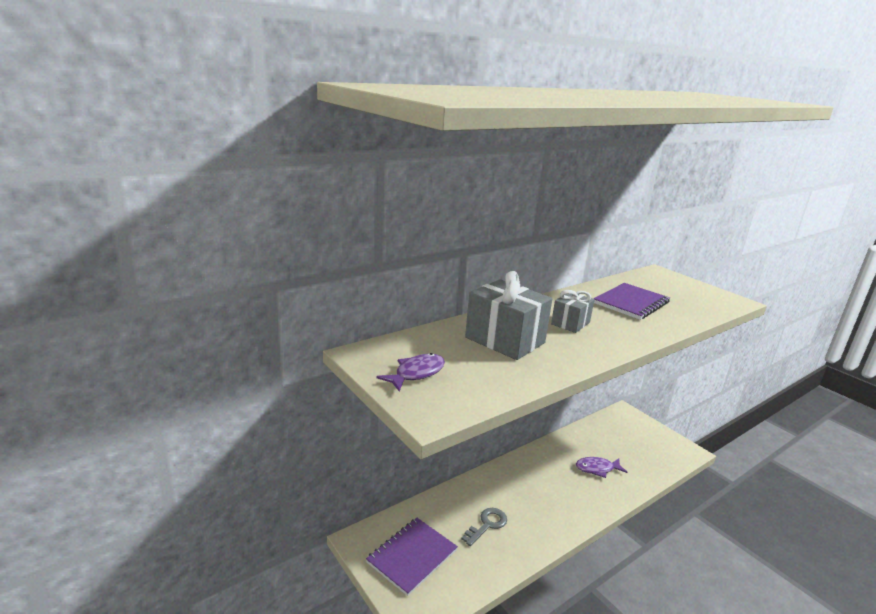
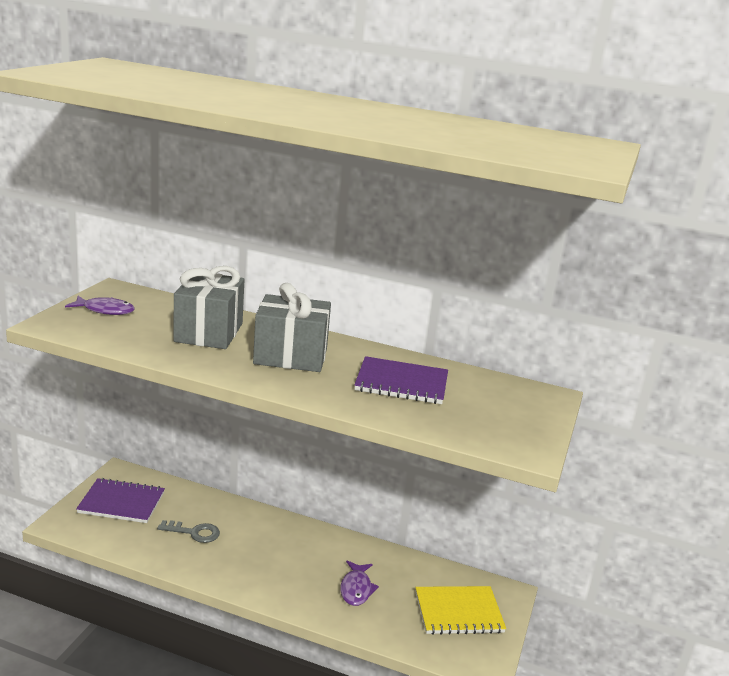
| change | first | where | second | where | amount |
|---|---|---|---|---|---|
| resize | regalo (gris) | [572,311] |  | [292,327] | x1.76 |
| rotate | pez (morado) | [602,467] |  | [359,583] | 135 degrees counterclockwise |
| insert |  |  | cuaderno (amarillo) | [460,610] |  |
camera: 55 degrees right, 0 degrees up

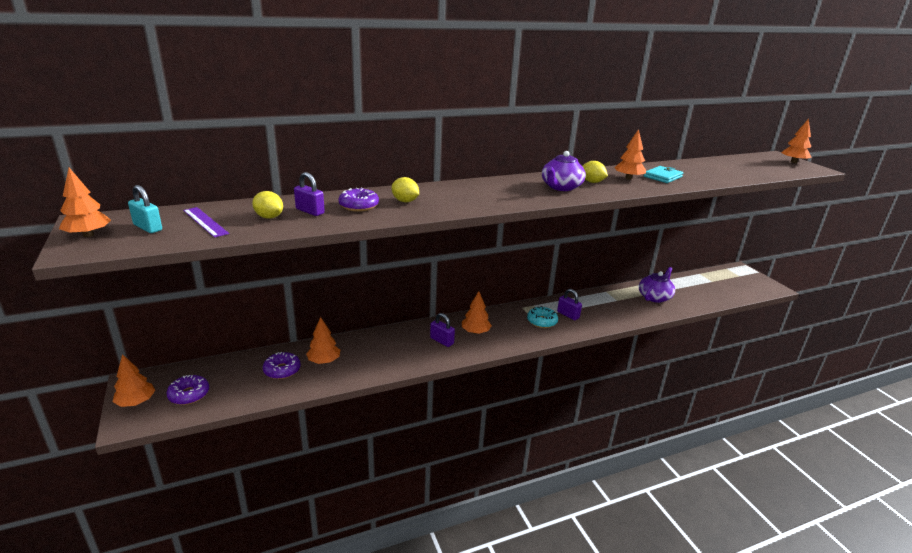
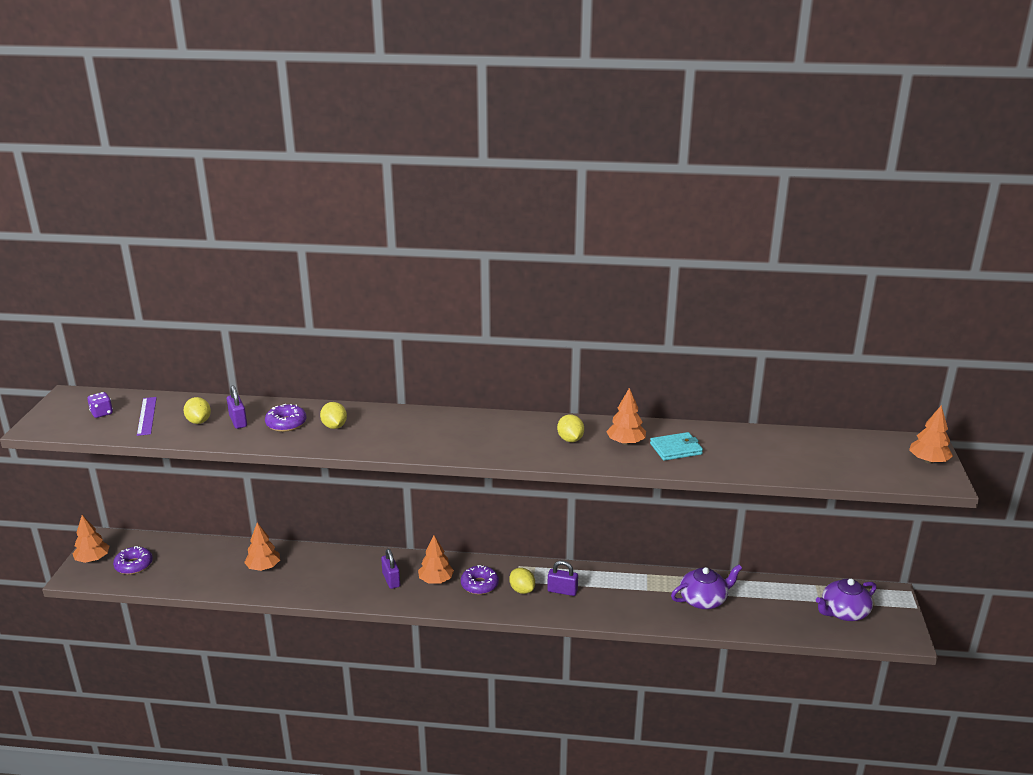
| change | first | where | second | where | amount |
|---|---|---|---|---|---|
| replace | candado (turquesa) | [145,209] | dado (morado) | [100,405] |  |
| move | rosquilla (morado) | [282,365] |  | [480,580] |  |
| replace | rosquilla (turquesa) | [542,317] | limón (amarillo) | [522,581] |  |
| rotate | candado (morado) | [569,304] |  | [562,578] | 60 degrees counterclockwise |
| move | tetera (morado) | [564,171] |  | [846,600] |  |
| delete | árbol (naranja) | [85,202] |  |  |  |
camera: 30 degrees right, 0 degrees up

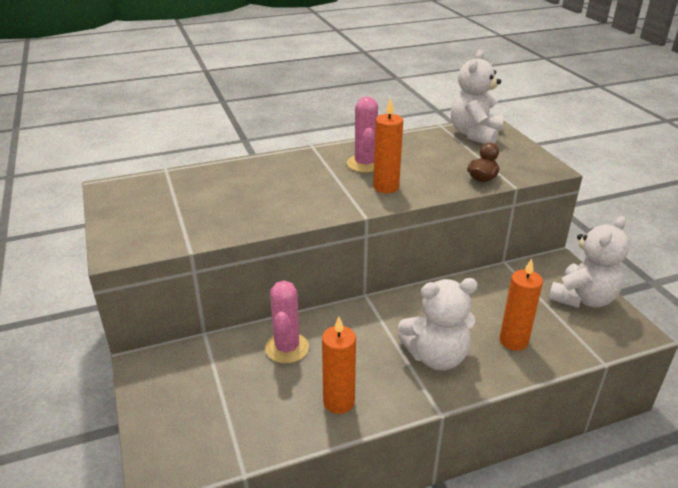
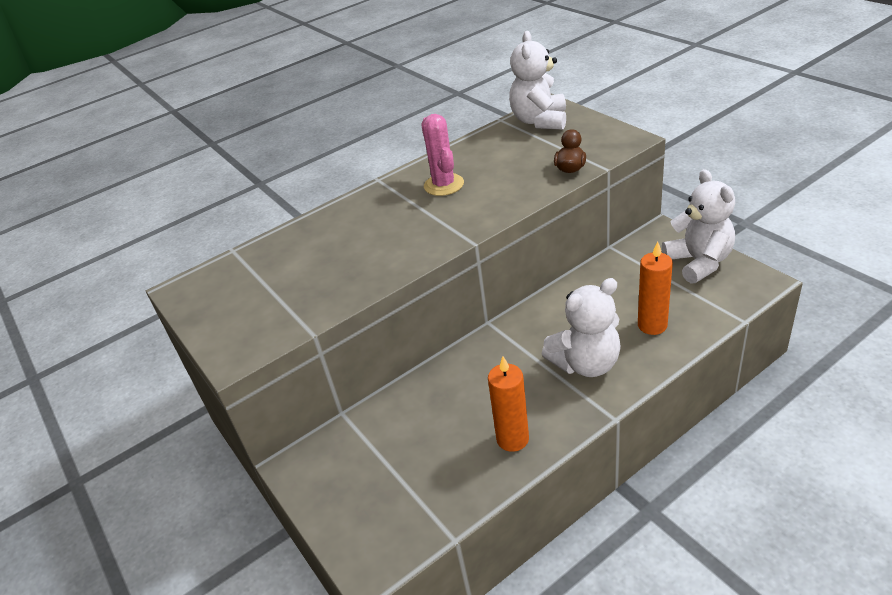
| change | first | where | second | where | amount |
|---|---|---|---|---|---|
| rotate | osito (blanco) | [589,262] |  | [698,226] | 45 degrees counterclockwise |
| delete | cactus (rosa) | [287,322] |  |  |  |
| delete | vela (naranja) | [388,145] |  |  |  |
camera: 10 degrees left, 5 degrees up

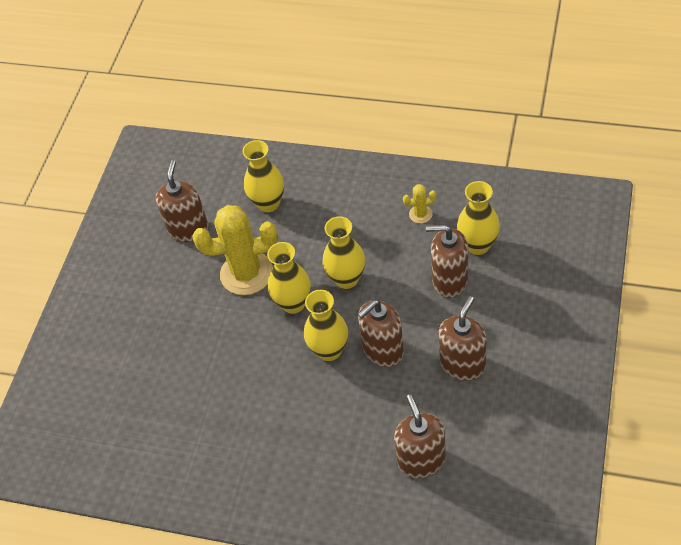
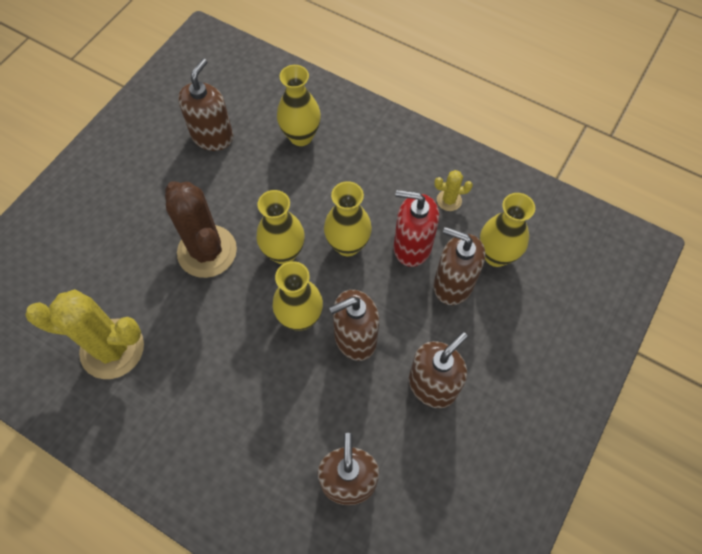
| change | first | where | second | where | amount |
|---|---|---|---|---|---|
| move | cactus (amarillo) | [235,250] |  | [84,334] |  |
| insert |  |  | cactus (marrón) | [201,229] |  |
| insert |  |  | dispensador de jabón (rojo) | [416,228] |  |
camera: 10 degrees right, 10 degrees up

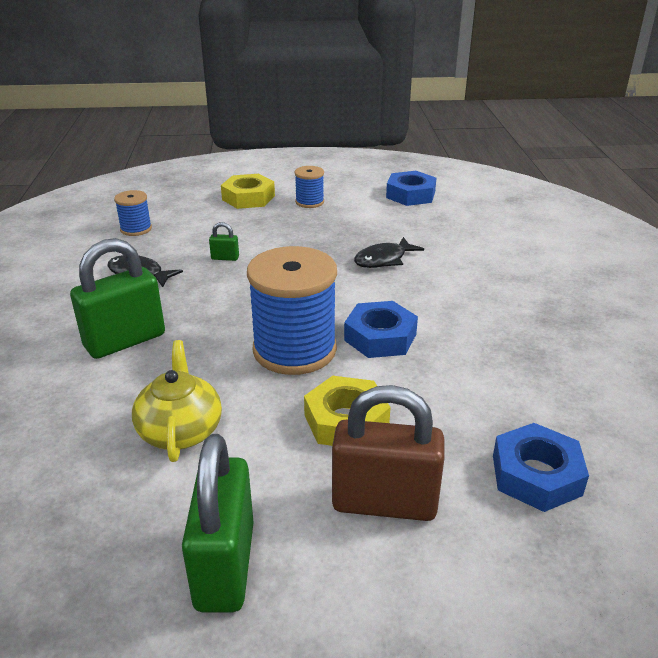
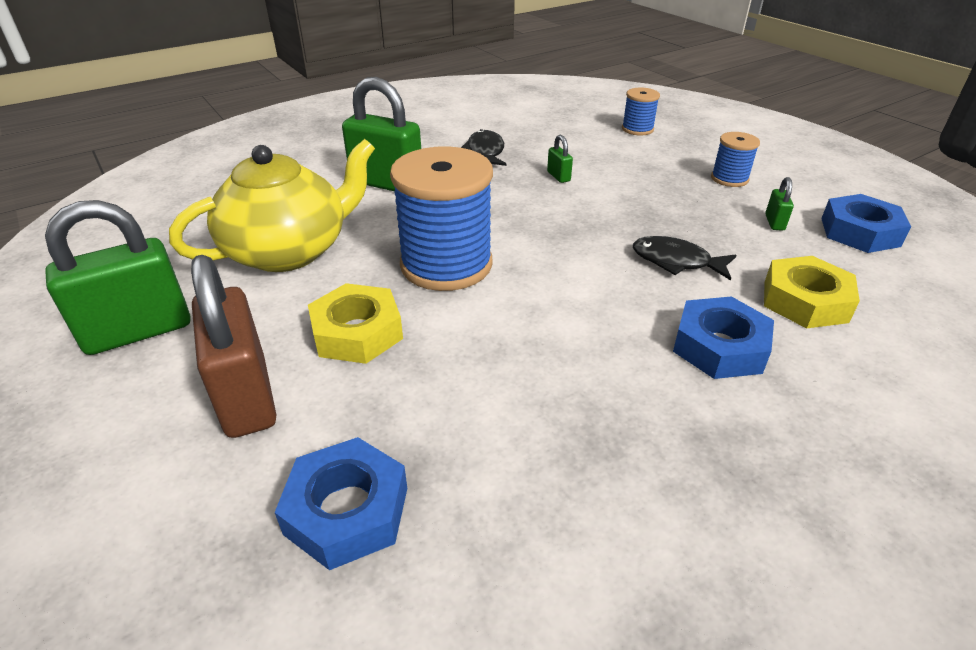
| change | first | where | second | where | amount |
|---|---|---|---|---|---|
| resize | tetera (amarillo) | [177,401] |  | [272,205] | x1.57 |
| move | carrete (azul) | [133,213] |  | [641,111] |  |
| move | tuerca (azul) | [381,329] |  | [723,337] |  |
| move | tuerca (amarillo) | [248,191] |  | [812,292] |  |
| insert |  |  | candado (verde) | [779,204] |  |
camera: 60 degrees right, 5 degrees up

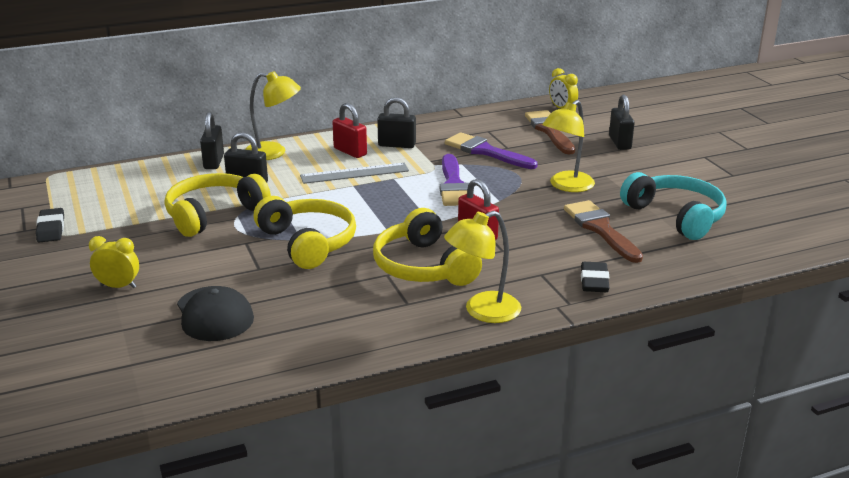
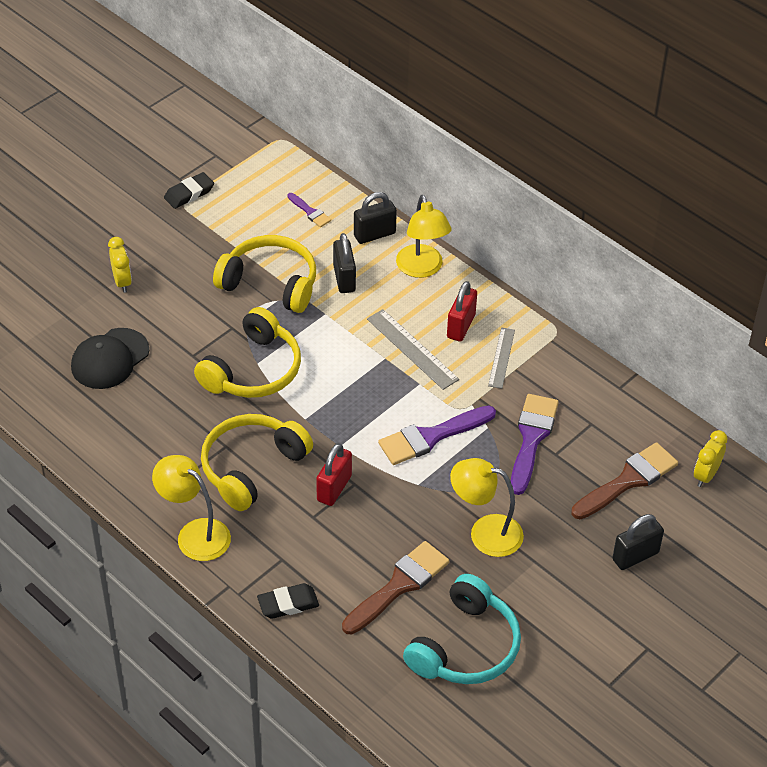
| change | first | where | second | where | amount |
|---|---|---|---|---|---|
| insert |  |  | pincel (morado) | [309,210] |  |
| replace | candado (negro) | [396,122] | regla (gris) | [501,358] |  |
camera: 65 degrees right, 20 degrees up

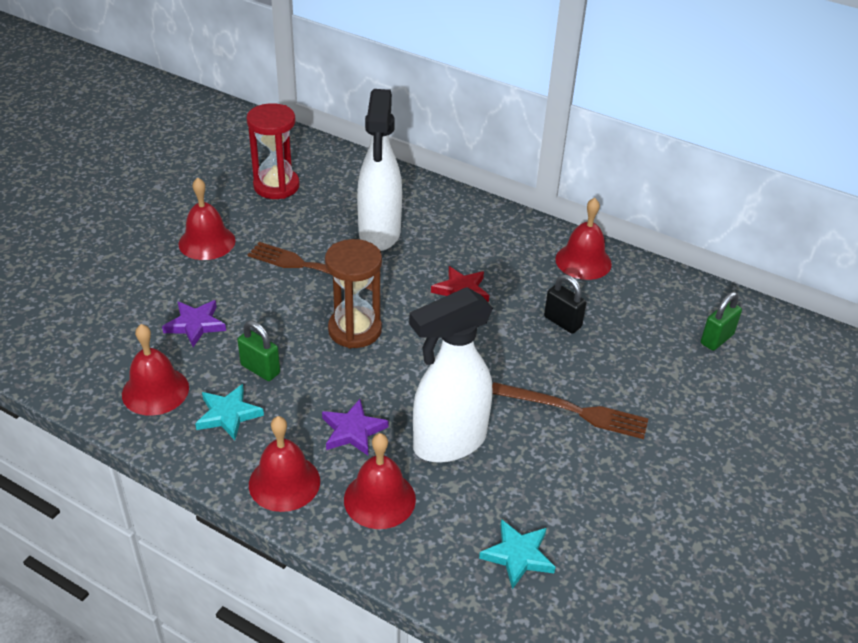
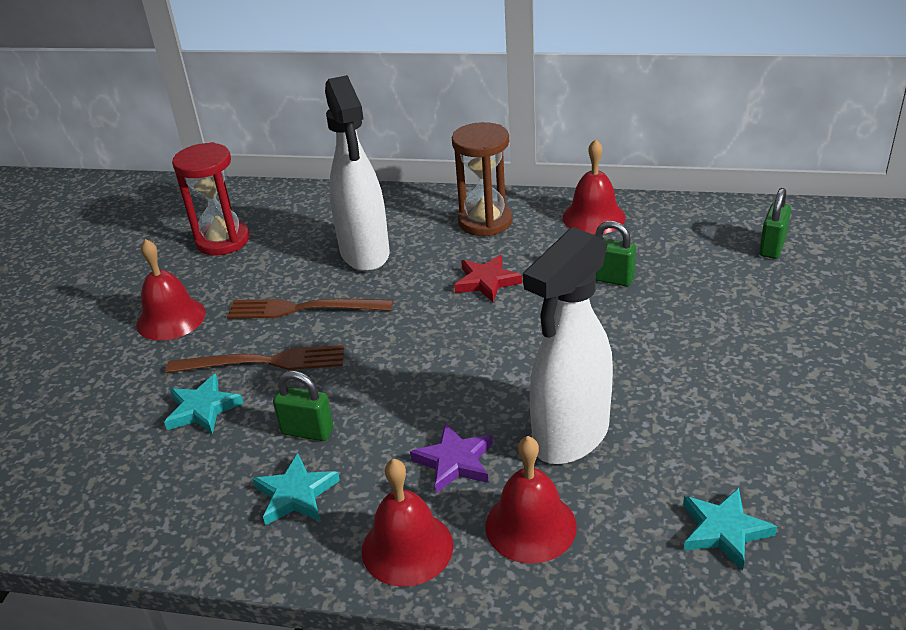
| change | first | where | second | where | amount |
|---|---|---|---|---|---|
| recolor | estrella (morado) | [194,323] | estrella (turquesa) | [204,404] |  |
| move | tenedor (marrón) | [570,410] |  | [255,359] |  |
| move | reloj de arena (marrón) | [353,293] |  | [482,179] |  |
| recolor | candado (negro) | [565,304] | candado (verde) | [615,253] |  |
| delete | campana (rojo) | [155,370] |  |  |  |
camera: 15 degrees left, 5 degrees down

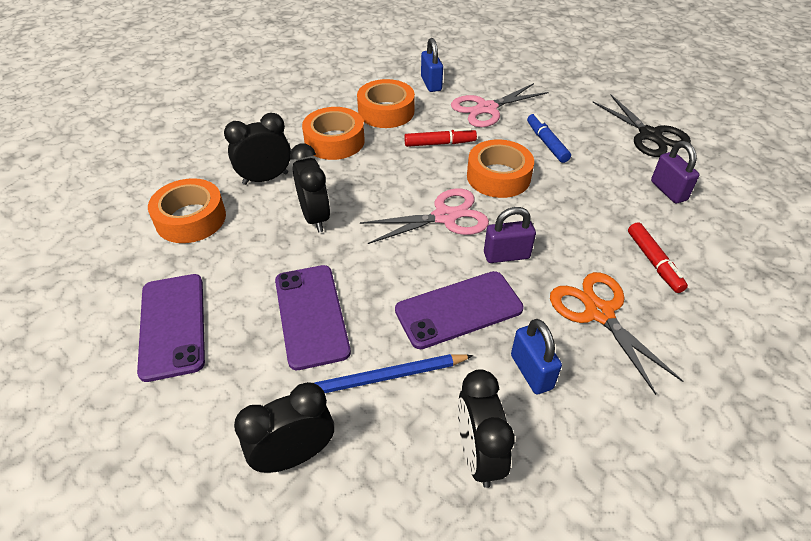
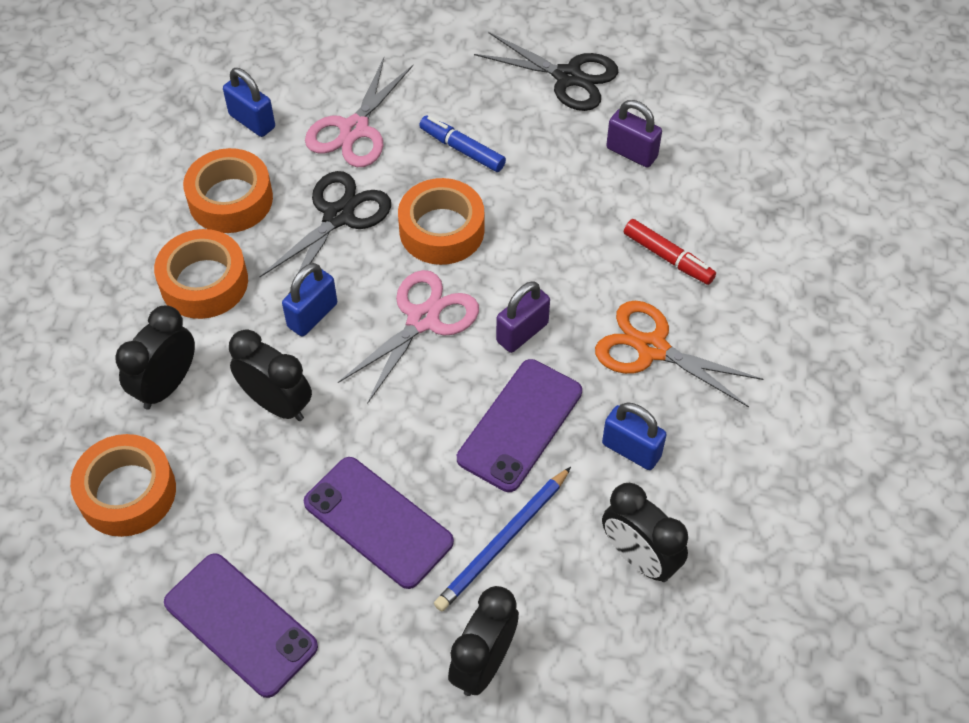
| change | first | where | second | where | amount |
|---|---|---|---|---|---|
| replace | rotulador (rojo) | [440,137] | tijeras (negro) | [325,232] |  |
| insert |  |  | candado (azul) | [309,299] |  |
camera: 35 degrees left, 10 degrees up

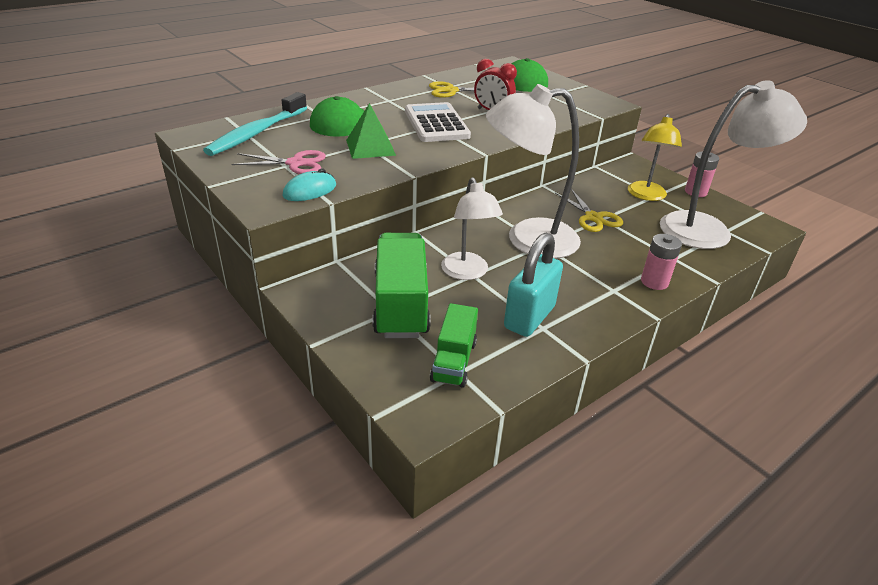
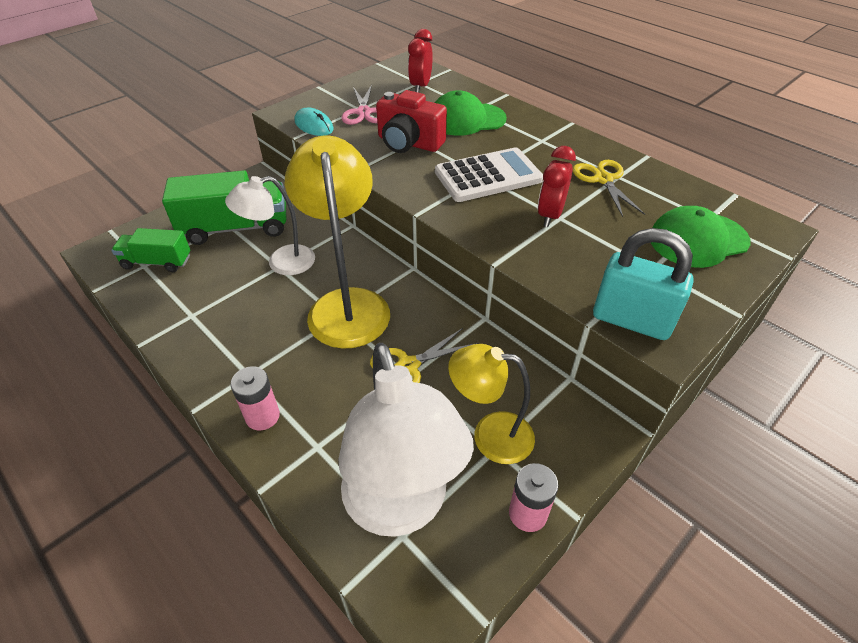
| change | first | where | second | where | amount |
|---|---|---|---|---|---|
| recolor | lámpara (blanco) | [533,171] | lámpara (amarillo) | [337,242] |  |
| replace | pirámide (verde) | [371,131] | cámara (rojo) | [411,121] |  |
| replace | cepillo de dientes (turquesa) | [255,124] | despertador (rojo) | [420,61] |  |
| move | candado (turquesa) | [533,285] |  | [643,284] |  |
camera: 85 degrees right, 10 degrees up

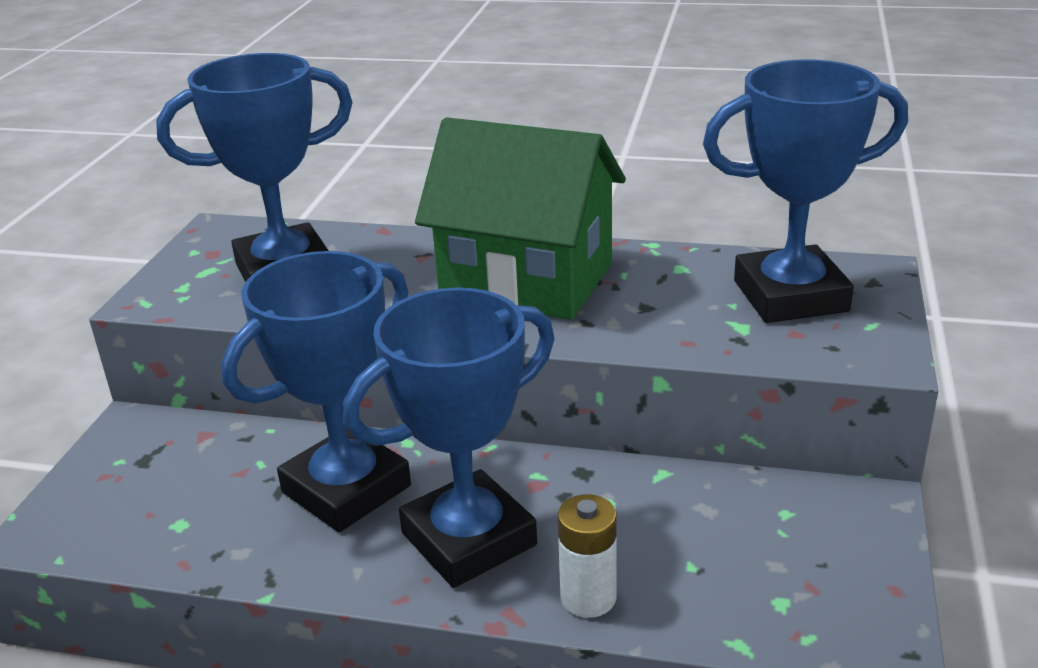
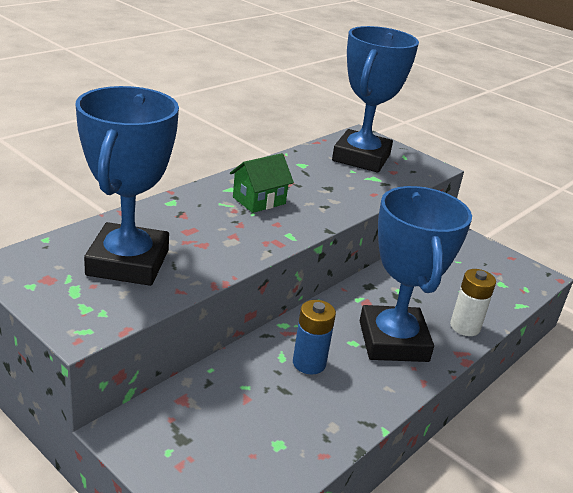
| change | first | where | second | where | amount |
|---|---|---|---|---|---|
| resize | casa (verde) | [520,218] |  | [262,183] | x0.44 |
| replace | trofeo (azul) | [316,391] | pila (azul) | [314,337] |  |
camera: 65 degrees left, 0 degrees up

